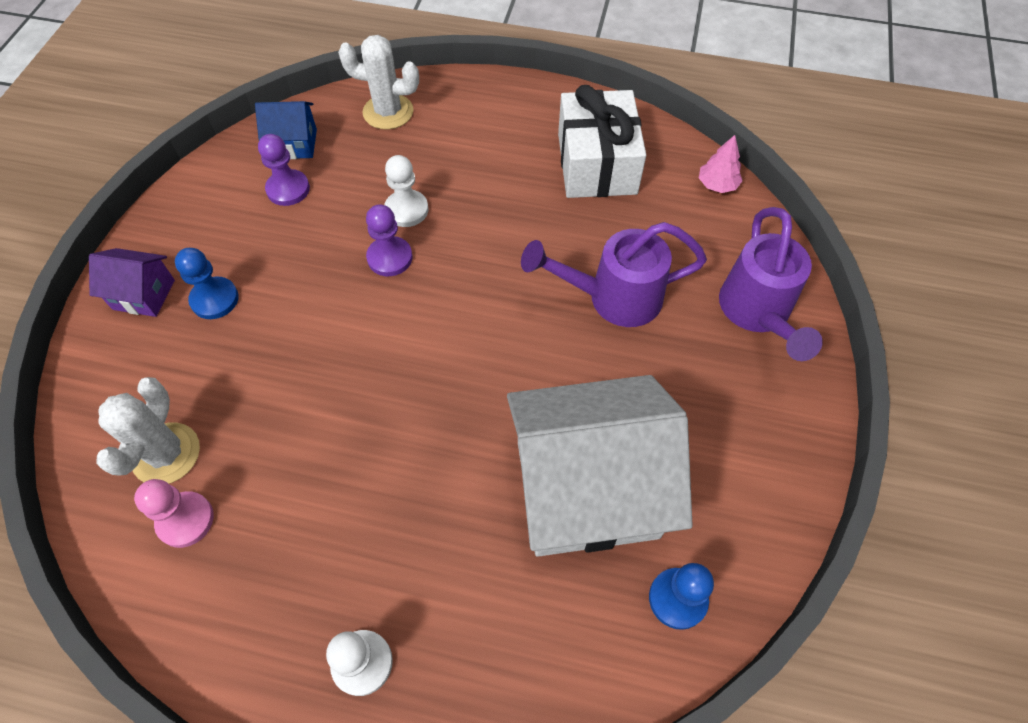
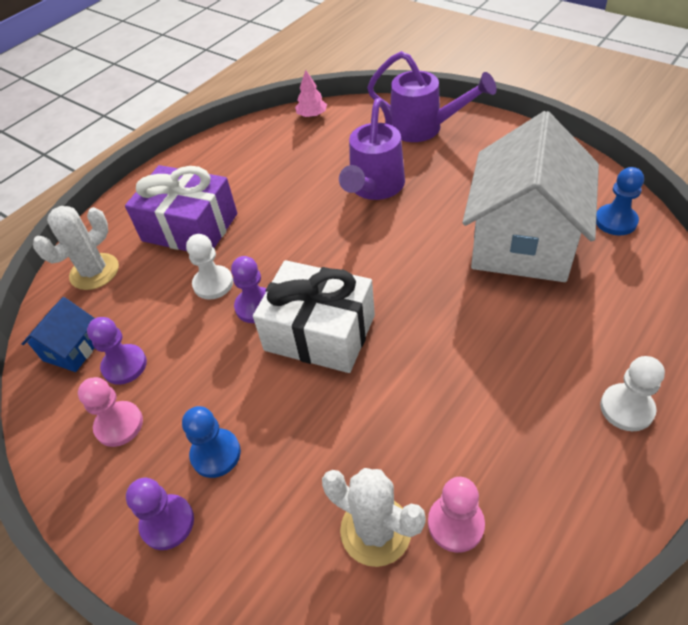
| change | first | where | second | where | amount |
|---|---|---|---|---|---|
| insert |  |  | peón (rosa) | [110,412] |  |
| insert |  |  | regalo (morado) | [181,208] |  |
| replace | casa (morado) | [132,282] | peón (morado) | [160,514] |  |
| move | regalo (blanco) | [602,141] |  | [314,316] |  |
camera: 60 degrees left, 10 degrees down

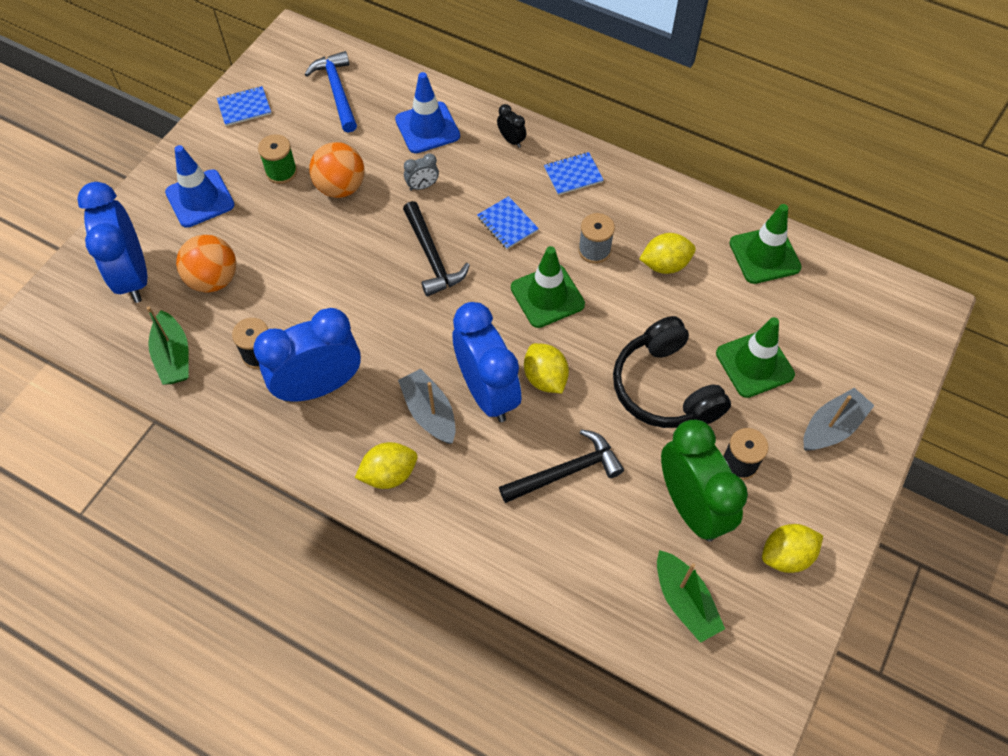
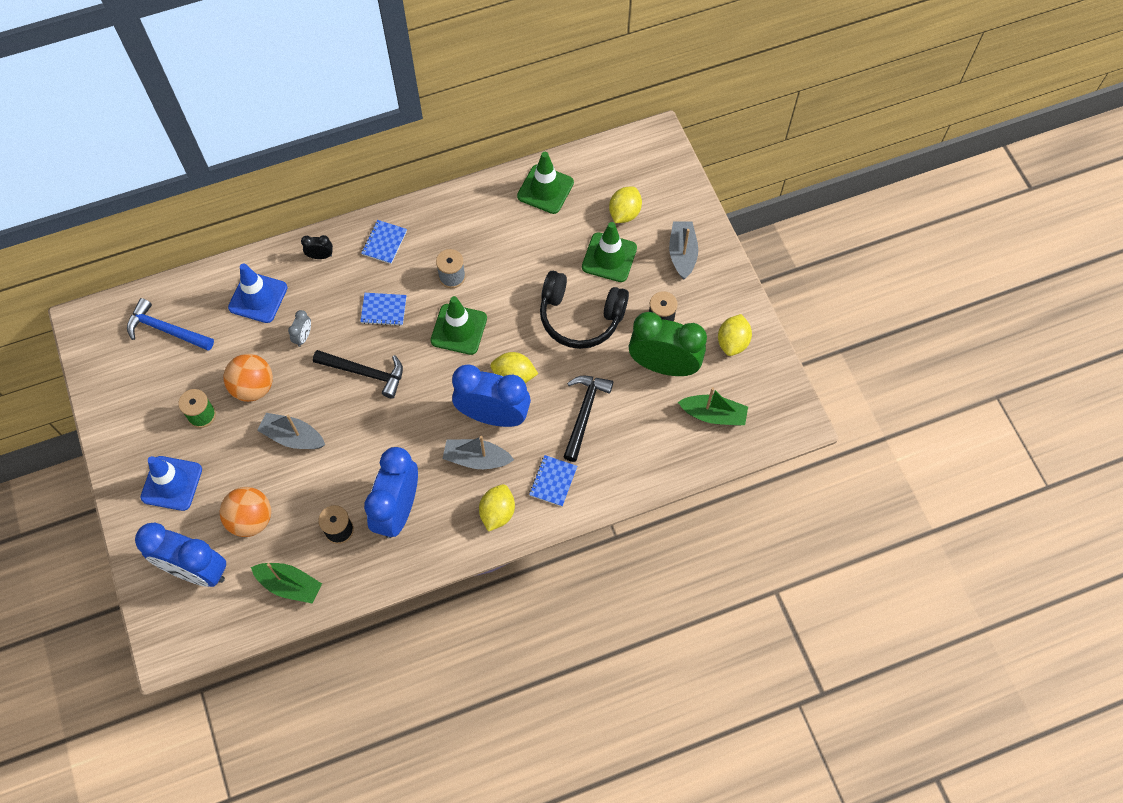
| change | first | where | second | where | amount |
|---|---|---|---|---|---|
| insert |  |  | barco (gris) | [291,431] |  |
| move | cuaderno (azul) | [244,106] |  | [553,480] |  |
| move | limón (amarillo) | [667,253] |  | [625,205] |  |
camera: 50 degrees left, 5 degrees up

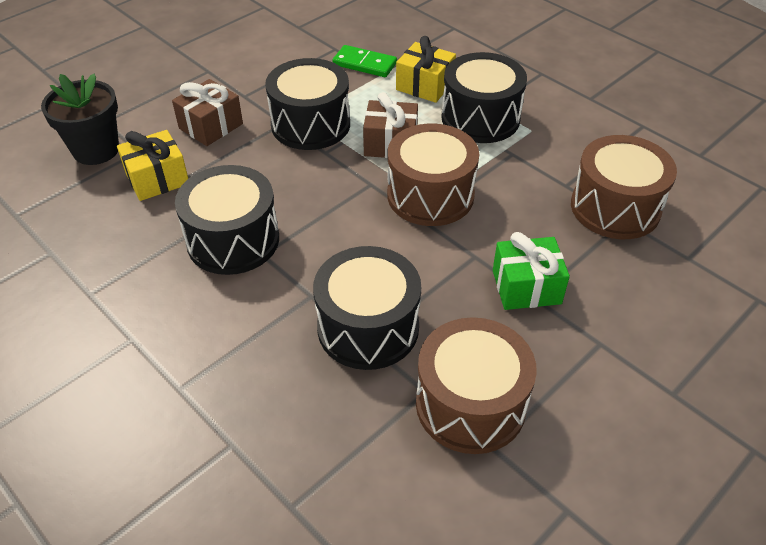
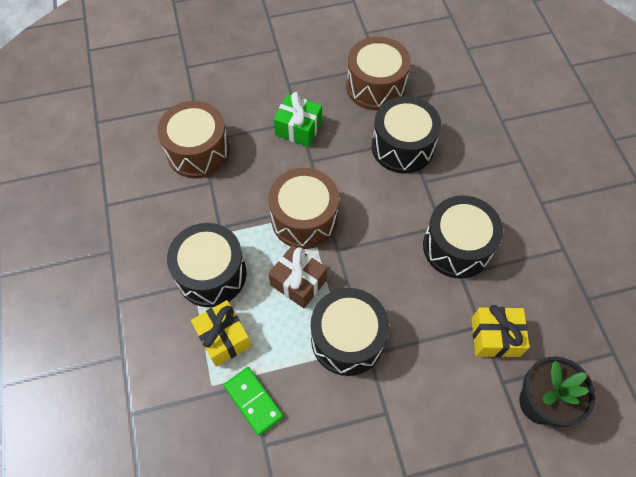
| change | first | where | second | where | amount |
|---|---|---|---|---|---|
| delete | regalo (marrón) | [207,112] |  |  |  |
camera: 150 degrees left, 15 degrees up

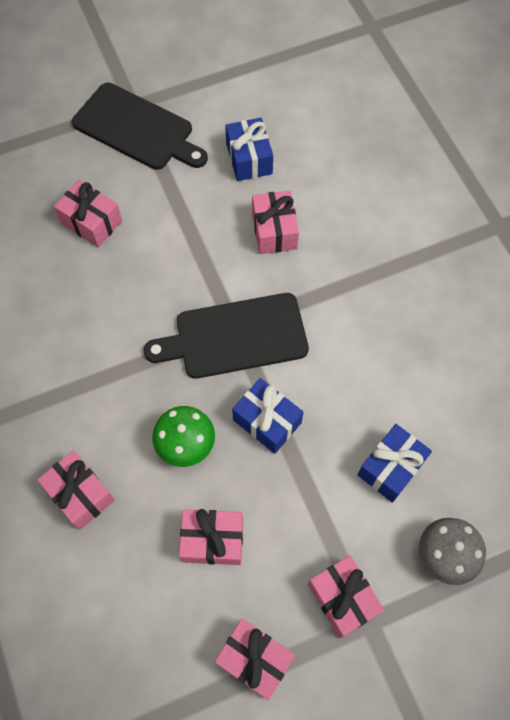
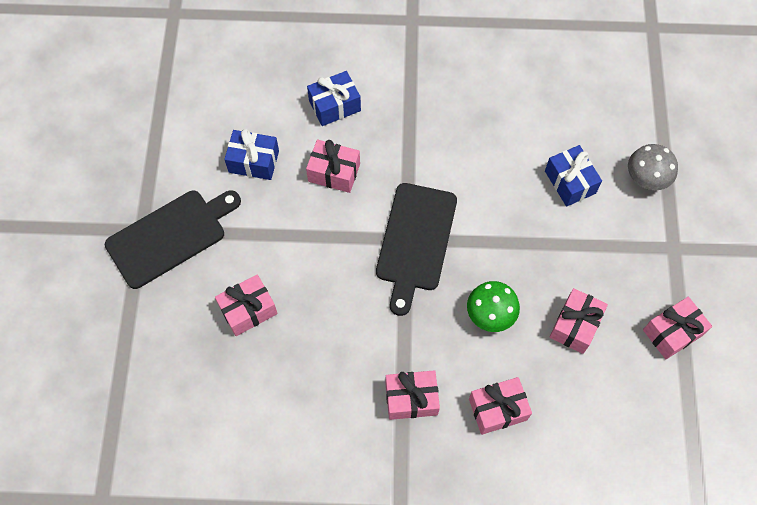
| change | first | where | second | where | amount |
|---|---|---|---|---|---|
| move | regalo (azul) | [268,416] |  | [334,98] |  |
| move | regalo (rosa) | [346,596] |  | [412,395] |  |
camera: 65 degrees left, 0 degrees up

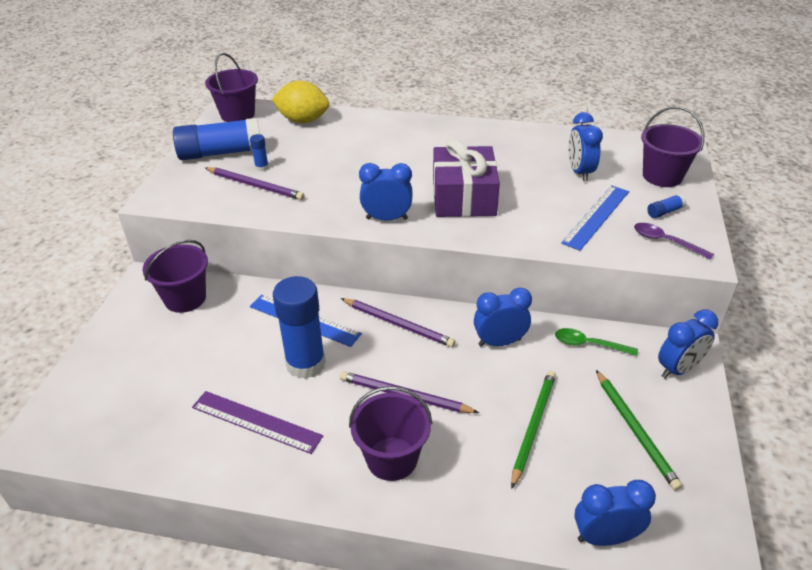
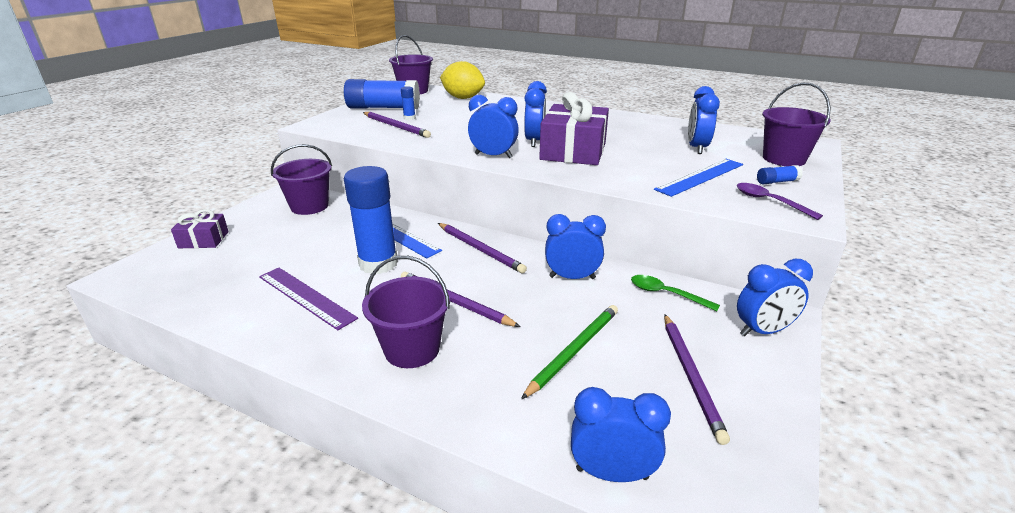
| change | first | where | second | where | amount |
|---|---|---|---|---|---|
| insert |  |  | regalo (morado) | [200,228] |  |
| insert |  |  | despertador (azul) | [535,114] |  |
| recolor | lápiz (verde) | [639,430] | lápiz (morado) | [697,379] |  |
camera: 15 degrees right, 10 degrees down

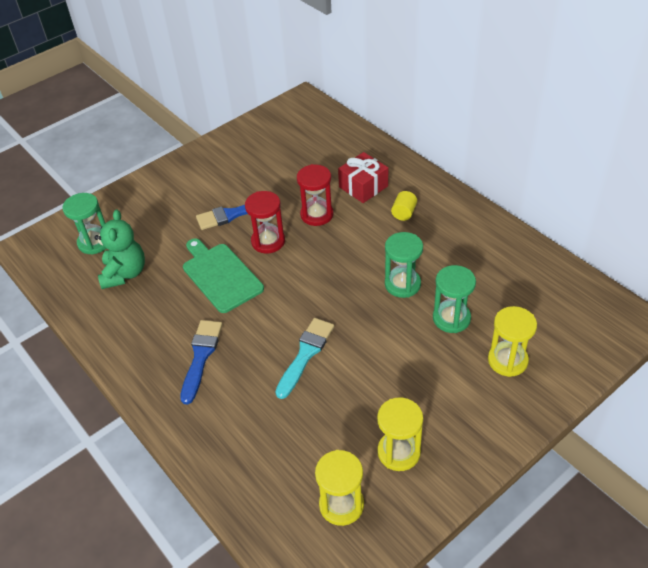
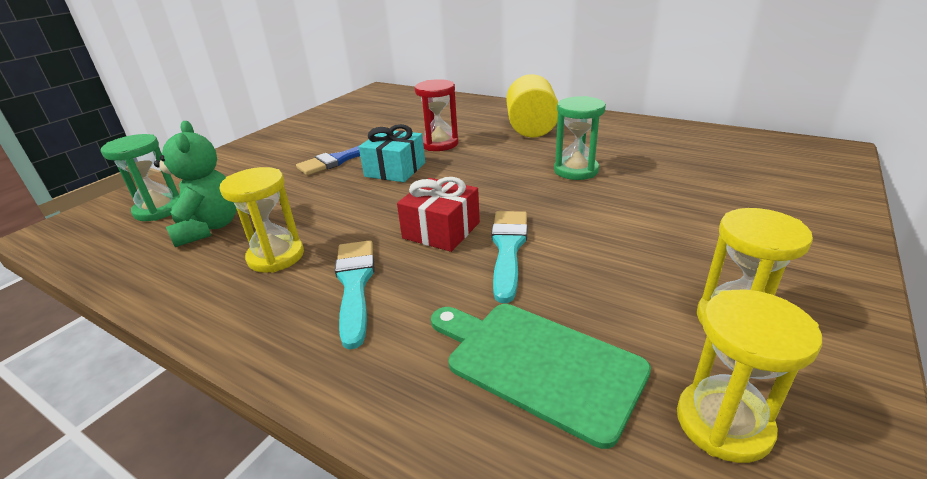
| change | first | where | second | where | amount |
|---|---|---|---|---|---|
| move | reloj de arena (amarillo) | [512,341] |  | [262,220] |  |
| recolor | pincel (azul) | [201,362] | pincel (turquesa) | [354,294] |  |
| replace | reloj de arena (rojo) | [265,222] | regalo (turquesa) | [392,153] |  |
| move | regalo (rojo) | [363,177] |  | [438,214] |  |
| move | tabla de cortar (verde) | [223,276] |  | [541,376] |  |
| resize | cilindro (amarillo) | [404,206] |  | [532,106] | x2.09 |
| delete | reloj de arena (verde) | [454,299] |  |  |  |
camera: 20 degrees left, 15 degrees down

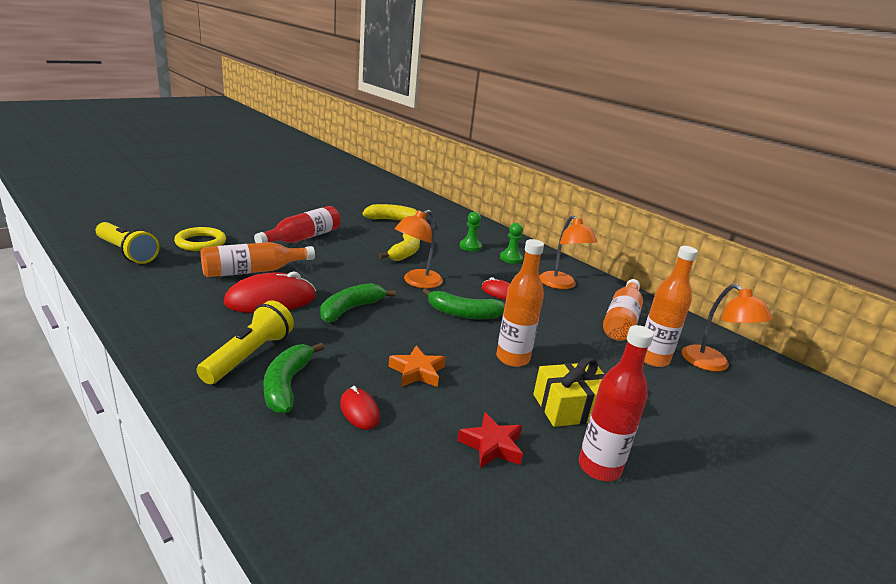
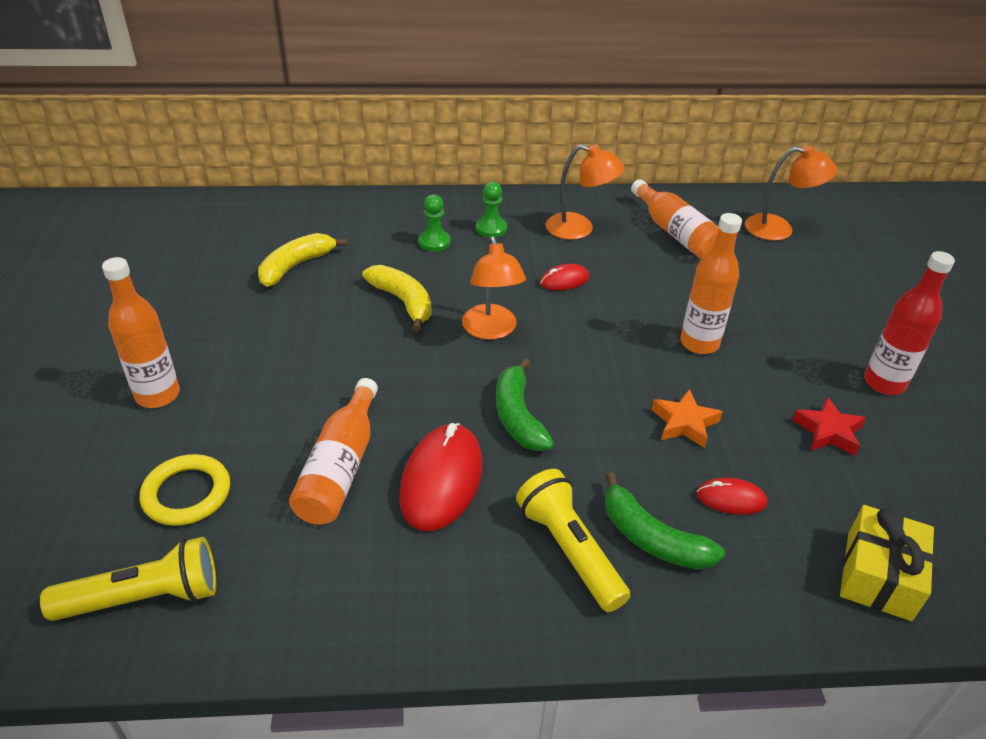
| change | first | where | second | where | amount |
|---|---|---|---|---|---|
| move | botella (naranja) | [671,306] |  | [141,332] |  |
| move | regalo (amarillo) | [569,392] |  | [887,563] |  |
| delete | botella (rojo) | [297,224] |  |  |  |
| delete | plátano (verde) | [463,303] |  |  |  |
camera: 50 degrees left, 15 degrees up

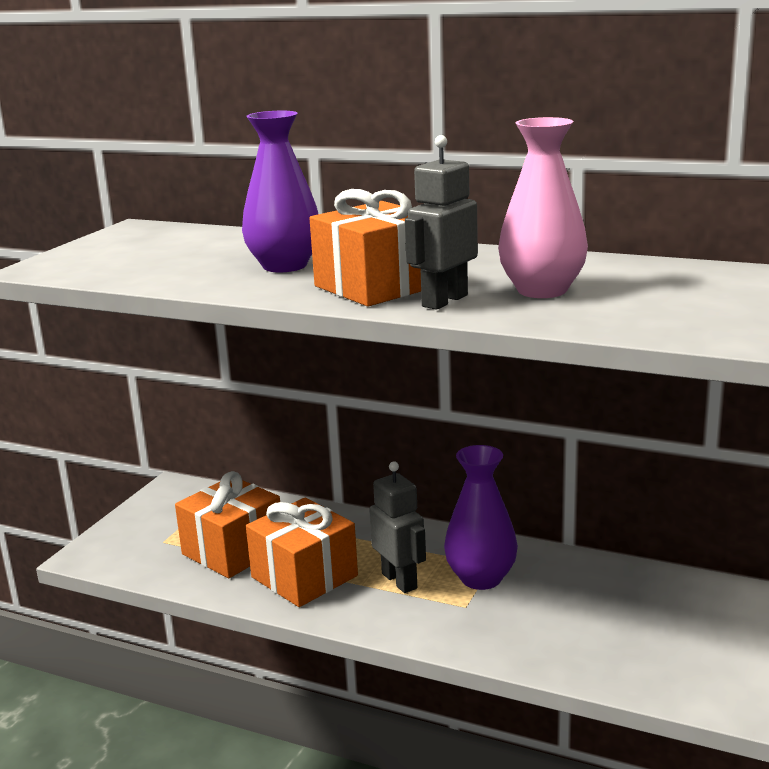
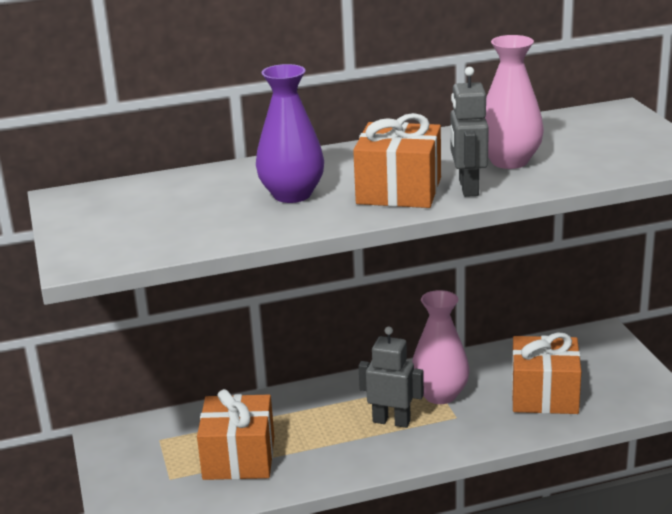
| change | first | where | second | where | amount |
|---|---|---|---|---|---|
| recolor | florero (morado) | [481,517] | florero (rosa) | [441,347] |  |
| move | regalo (naranja) | [302,552] |  | [546,373] |  |
camera: 40 degrees left, 5 degrees up

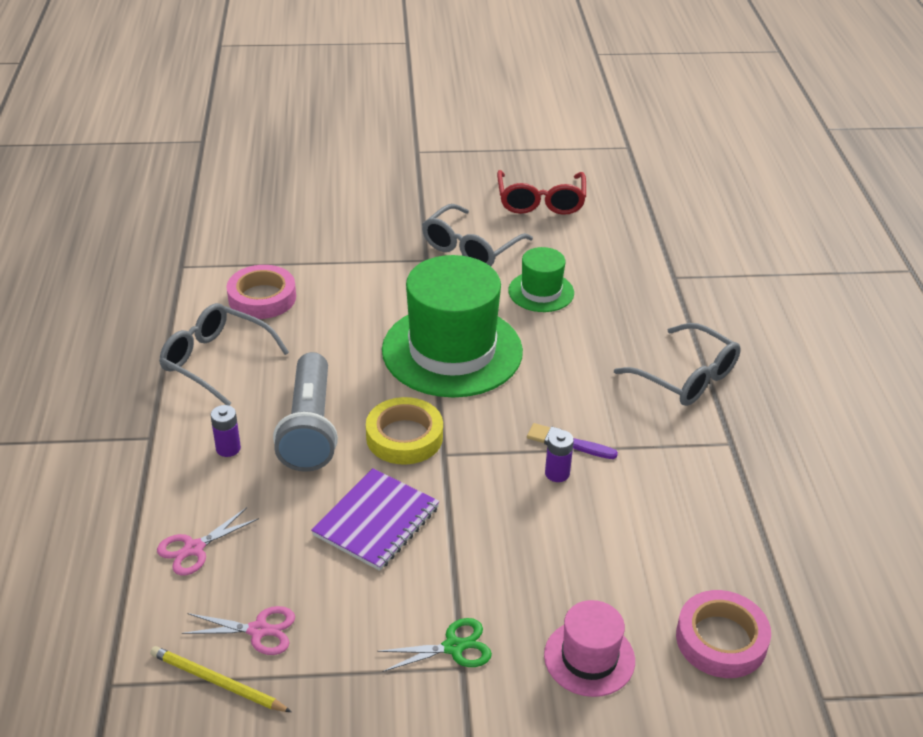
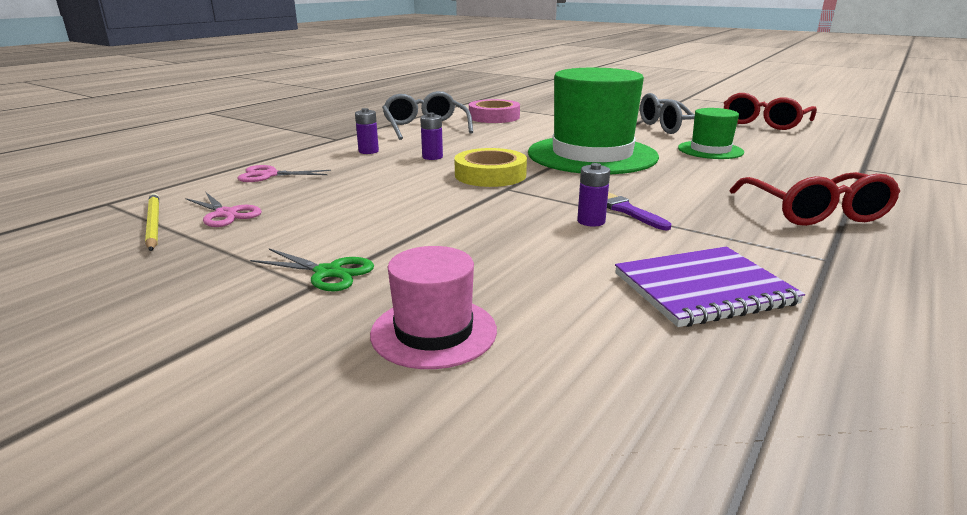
| change | first | where | second | where | amount |
|---|---|---|---|---|---|
| replace | lámpara de mano (gris) | [305,412] | pila (morado) | [431,136] |  |
| move | cuaderno (morado) | [375,519] |  | [710,287] |  |
| recolor | gafas (gris) | [677,364] | gafas (rojo) | [815,199] |  |
| delete | cinta adhesiva (rosa) | [723,634] |  |  |  |
camera: 40 degrees right, 15 degrees down

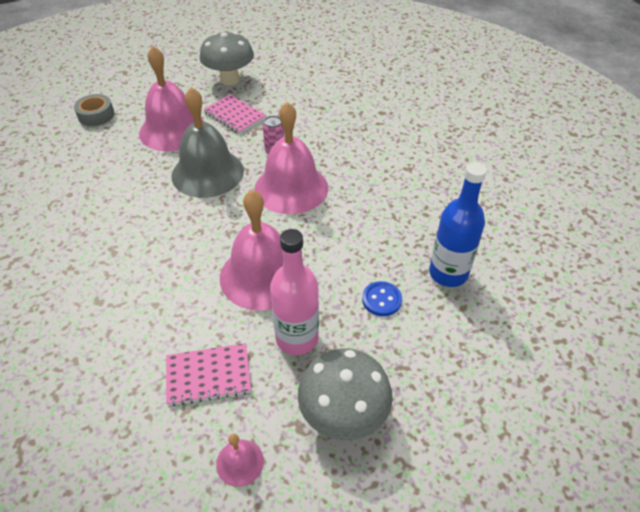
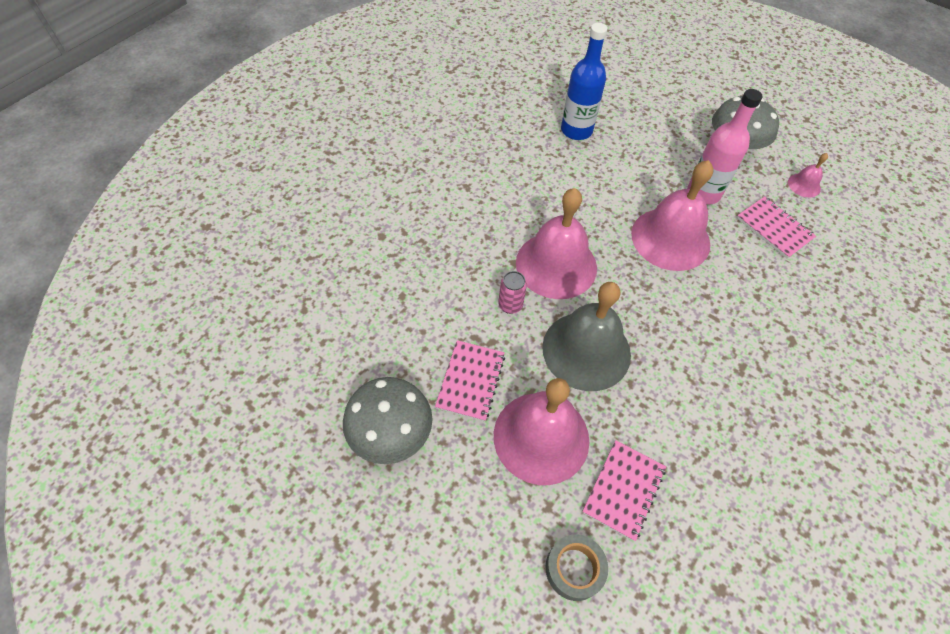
| change | first | where | second | where | amount |
|---|---|---|---|---|---|
| insert |  |  | cuaderno (rosa) | [624,490] |  |
| delete | botón (azul) | [382,298] |  |  |  |
camera: 120 degrees left, 10 degrees up

